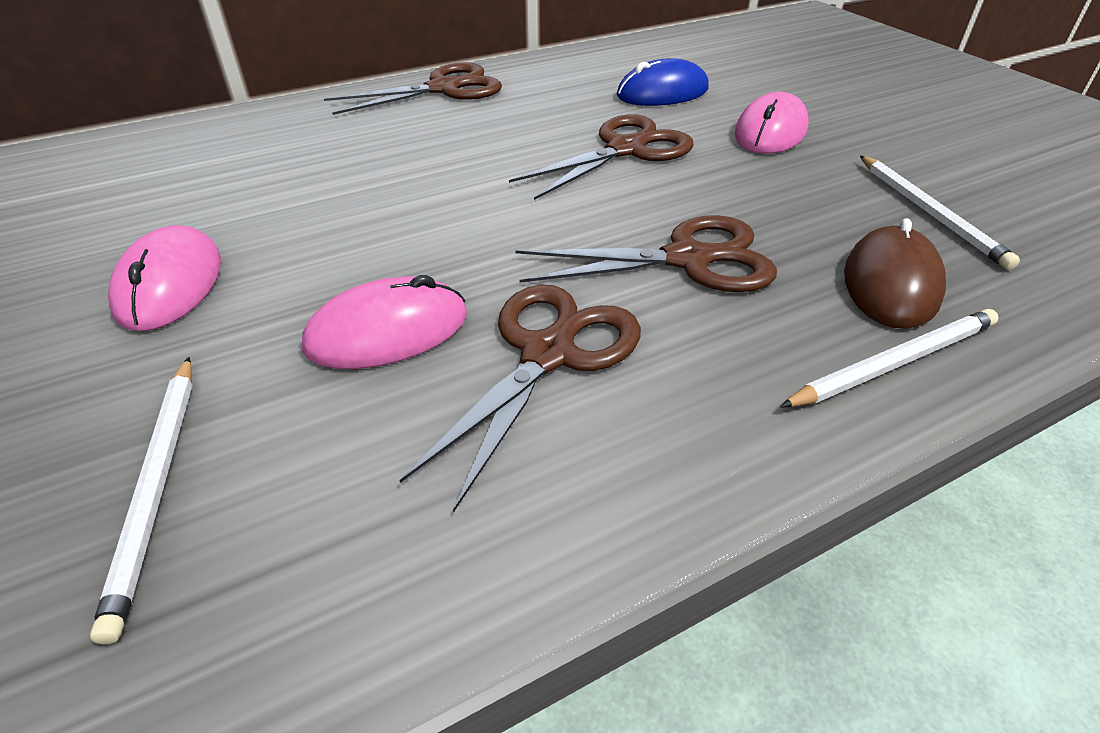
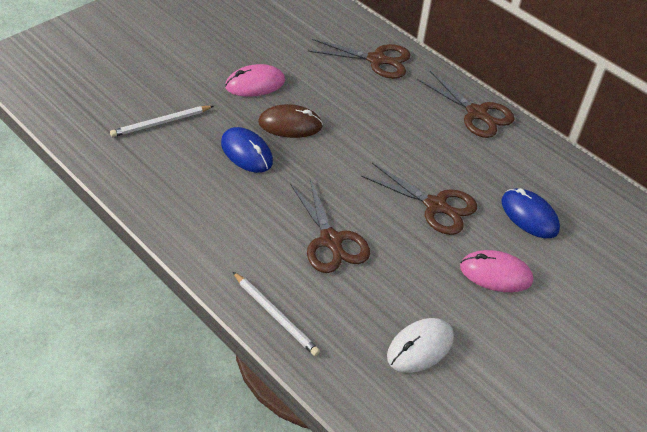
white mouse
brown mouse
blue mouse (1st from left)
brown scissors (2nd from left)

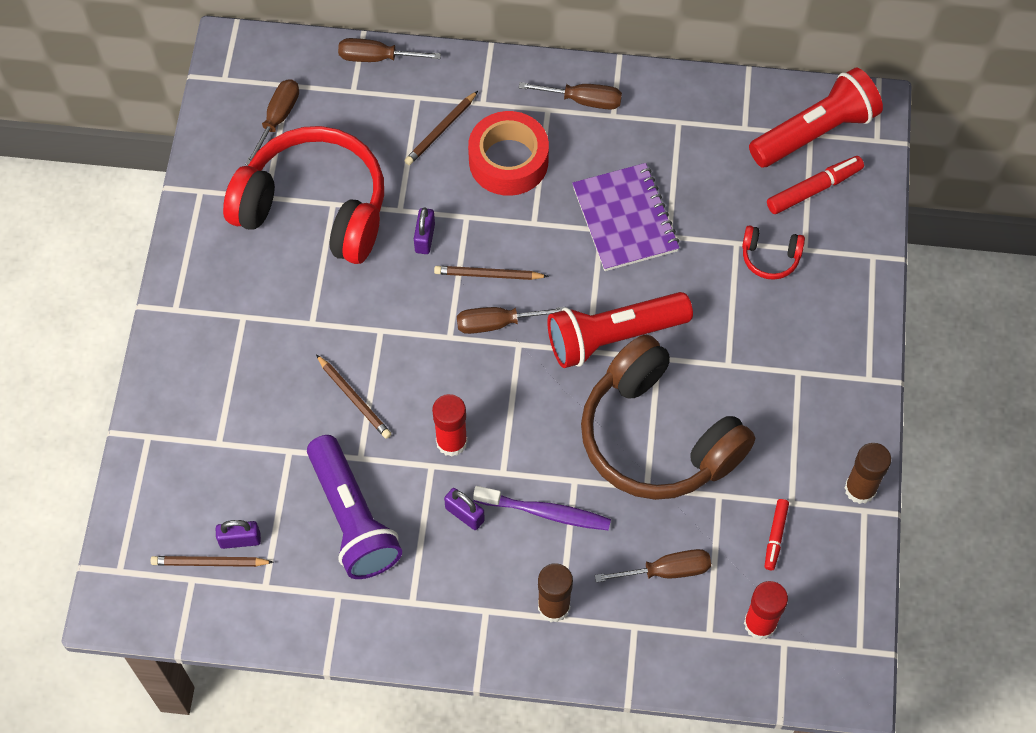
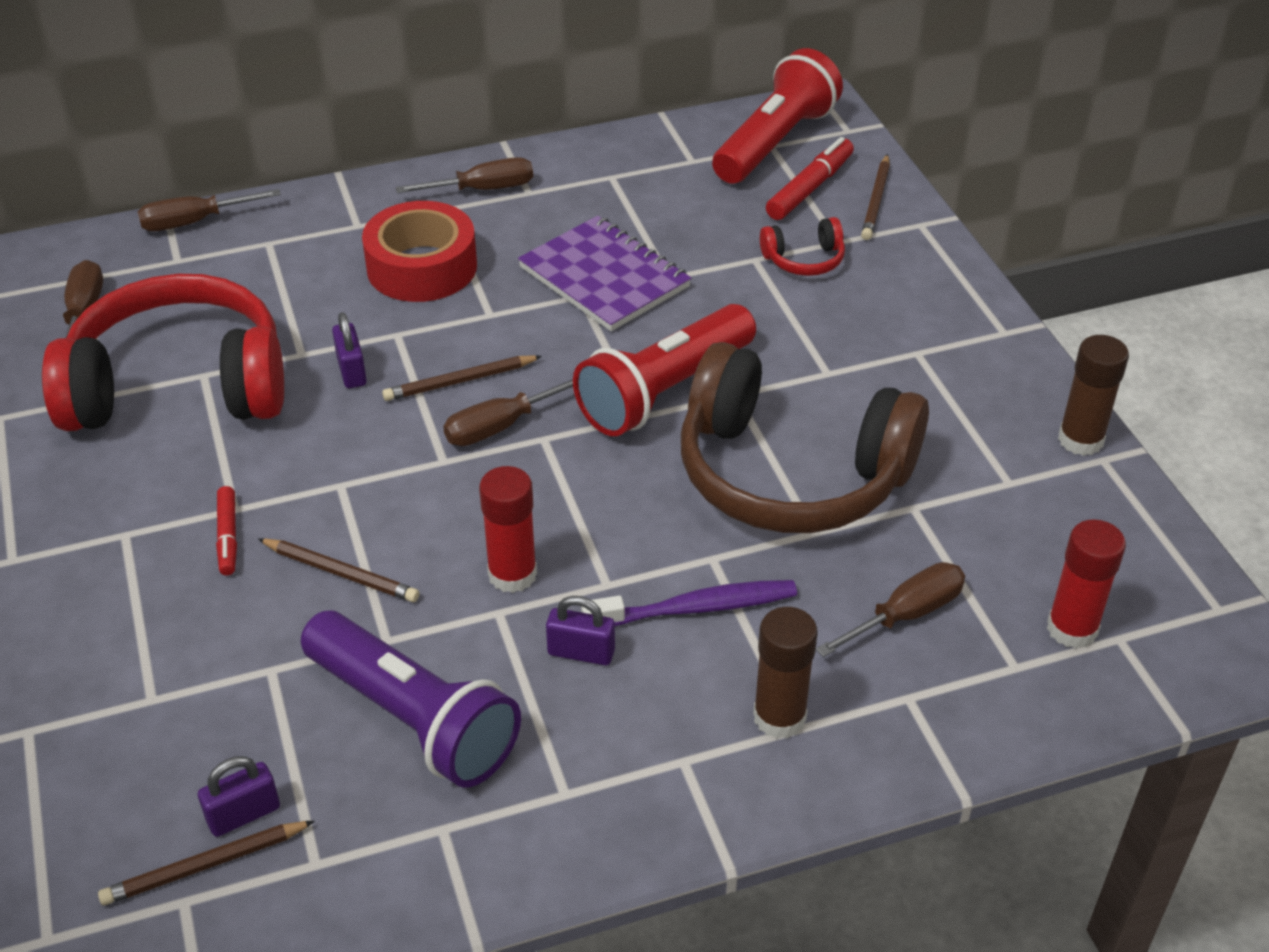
brown pencil (4th from left)
red marker (1st from left)

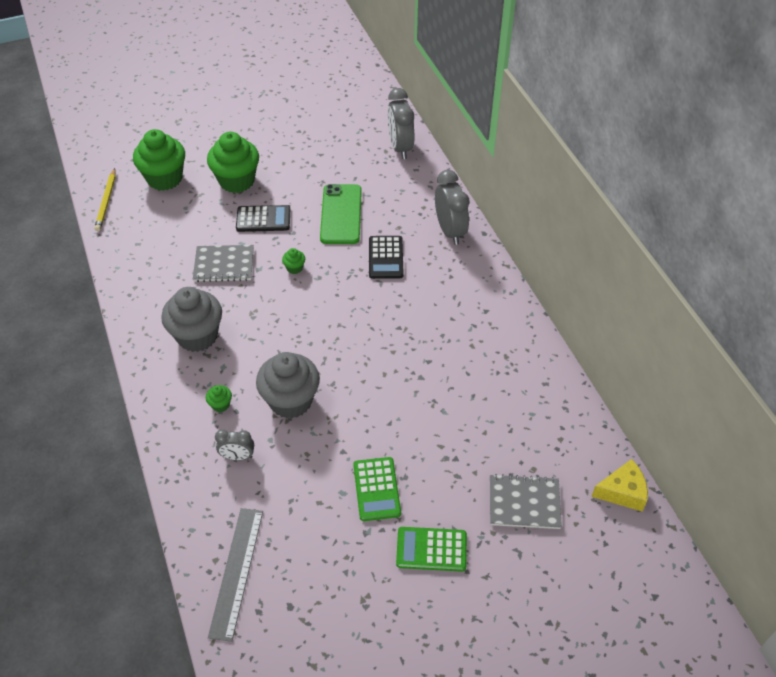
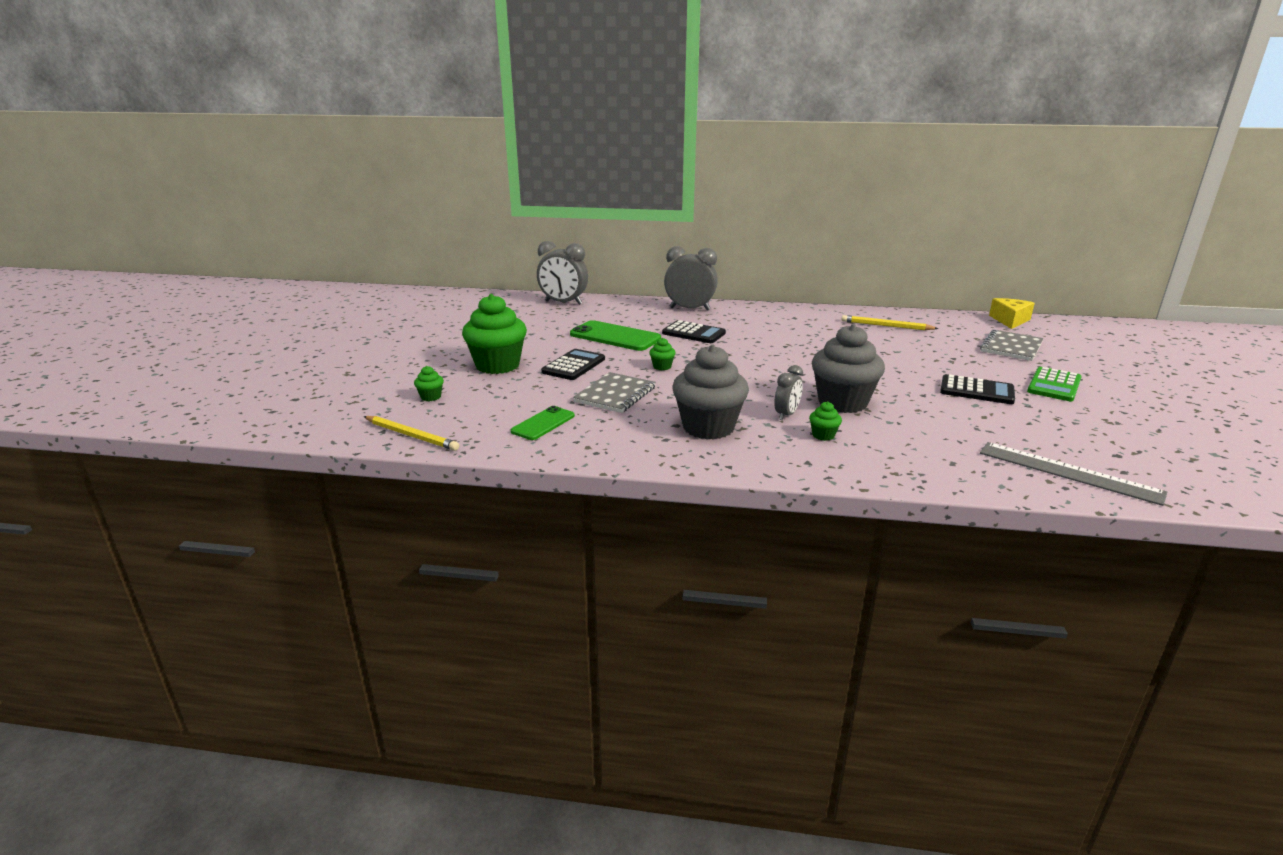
green cupcake (1st from left)
grey clock (3rd from left)
black calculator (3rd from left)
yellow pencil (2nd from left)
green phone (1st from left)

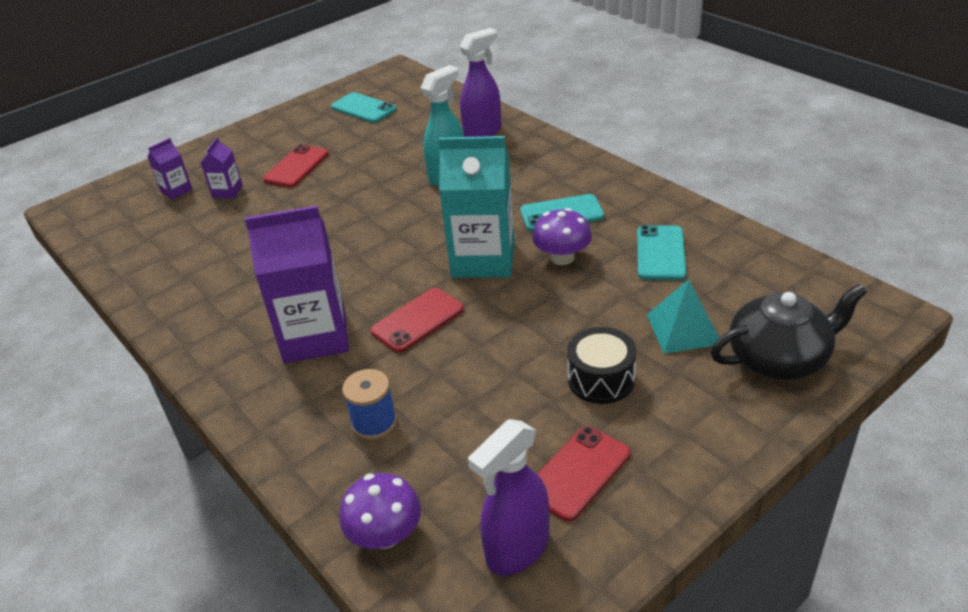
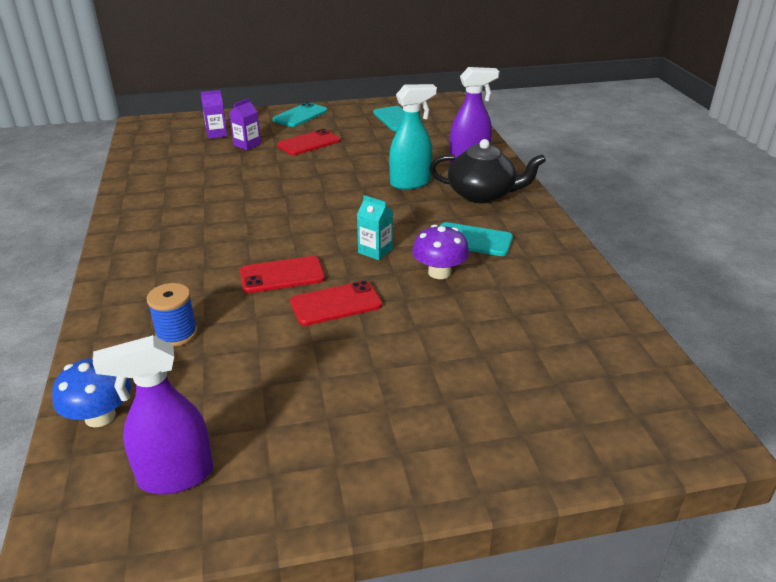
turquoise carton
purple carton (3rd from left in the first image)
turquoise phone (1st from left)
turquoise pyramid
black teapot
black drum
red phone (3rd from left)
blue mushroom

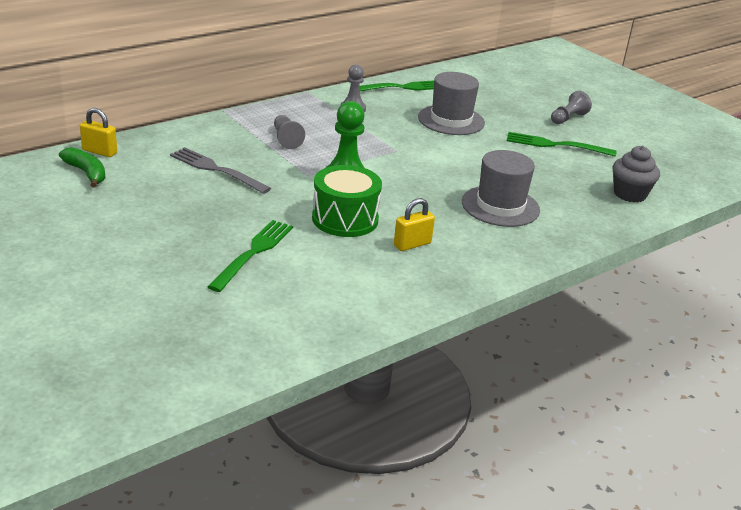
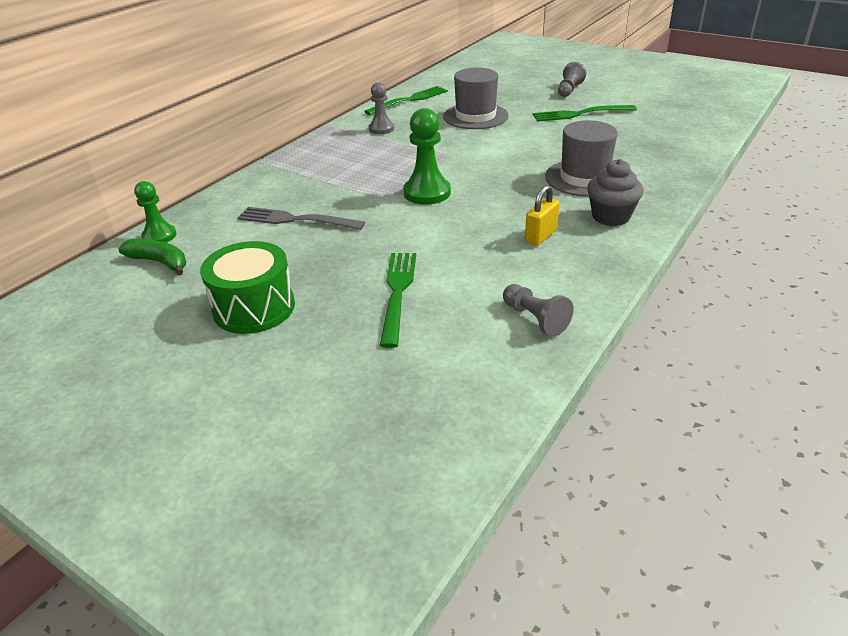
green pawn (1st from left)
grey pawn (2nd from left)
grey cupcake
green drum

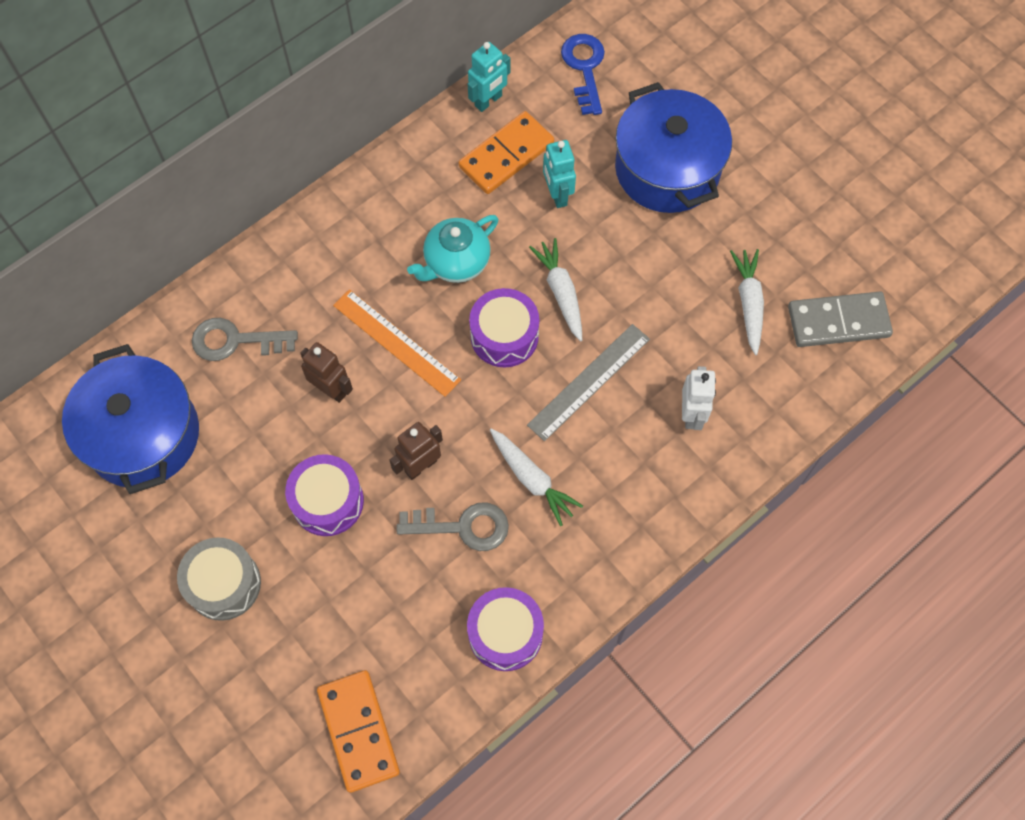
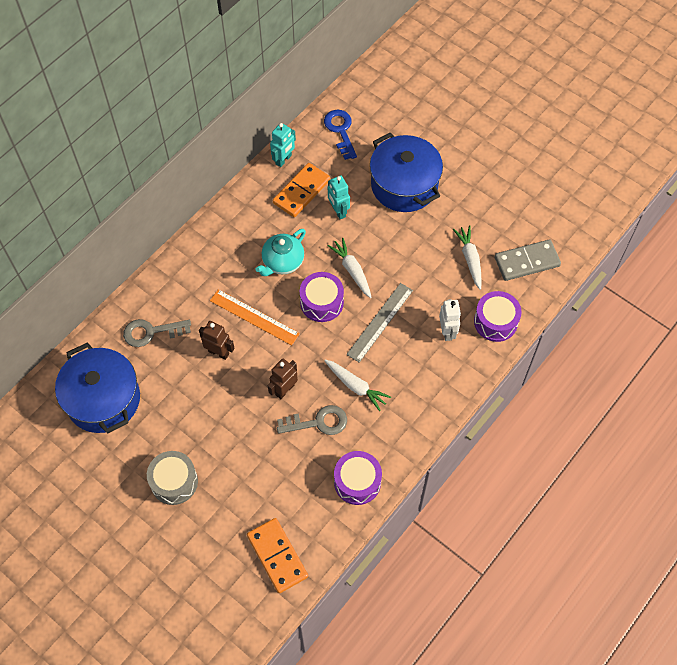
purple drum (3rd from left)

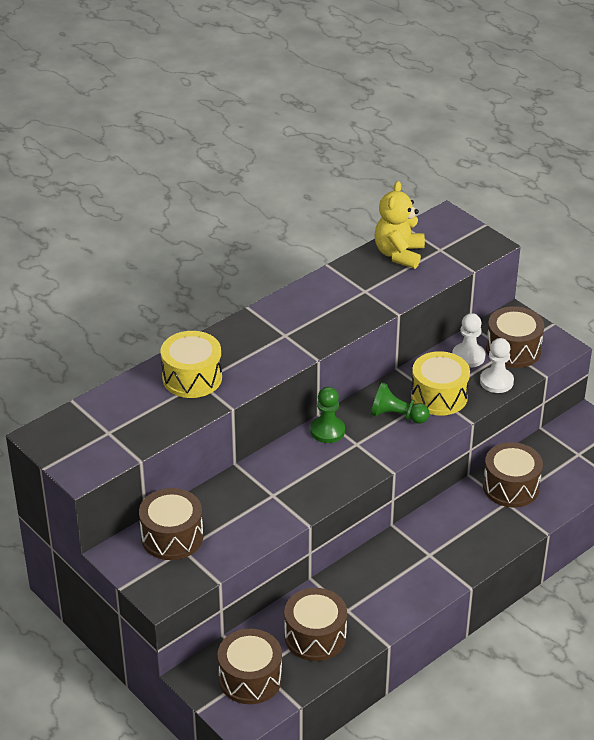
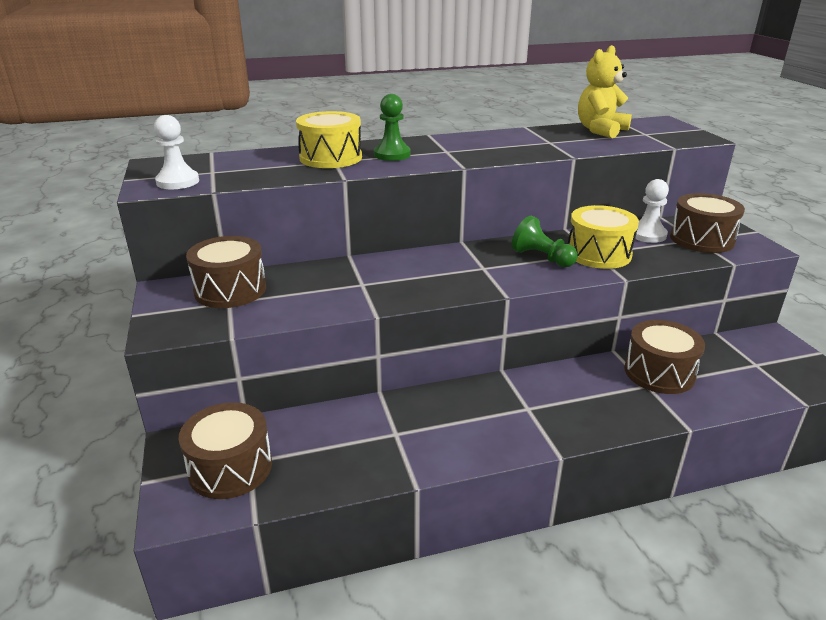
white pawn (1st from left)
green pawn (1st from left)
brown drum (3rd from left in the first image)

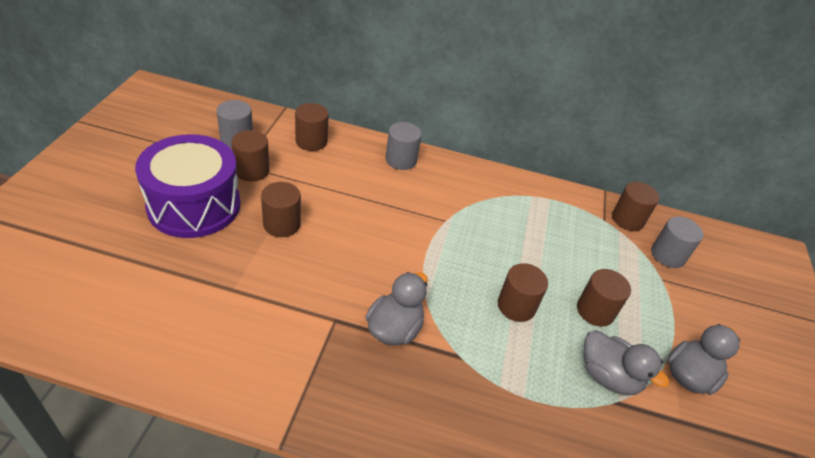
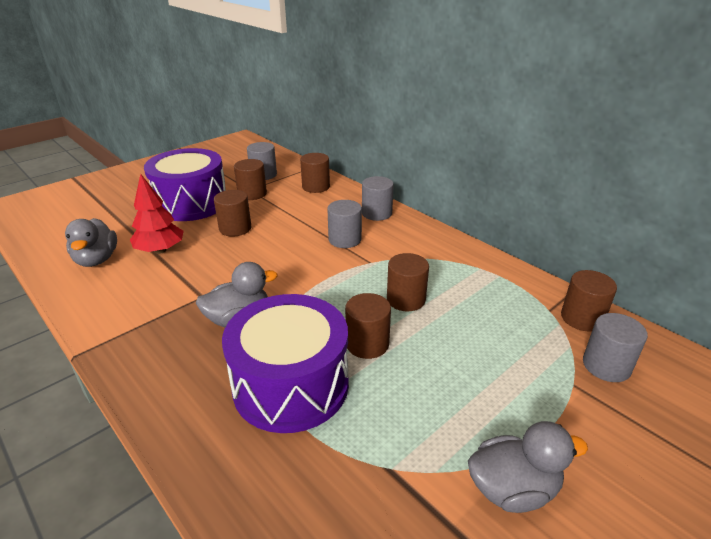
brown cylinder (5th from left)
grey duck (1st from left)
red tree
grey cylinder (2nd from left)
purple drum (2nd from left)

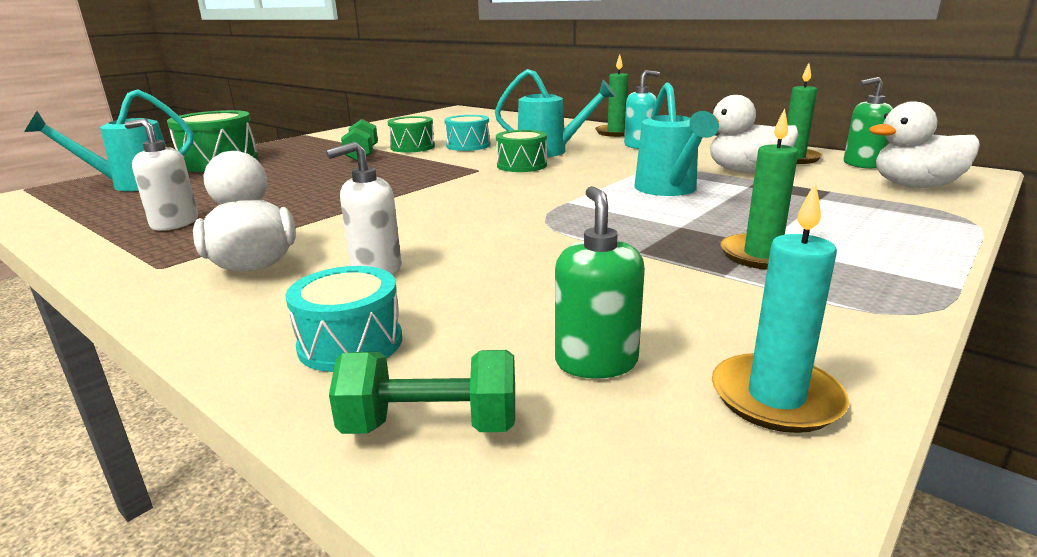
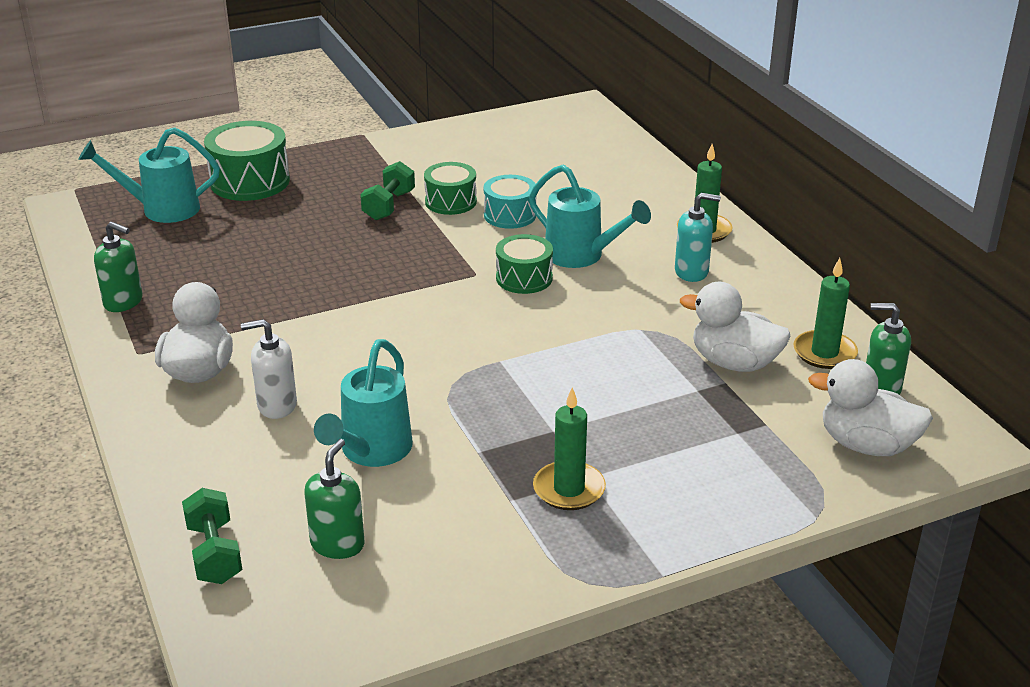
turquoise watering can (2nd from left)
white soap dispenser (1st from left in the first image)
turquoise candle
turquoise drum (1st from left in the first image)
green dumbbell (1st from left)
green soap dispenser (1st from left)

